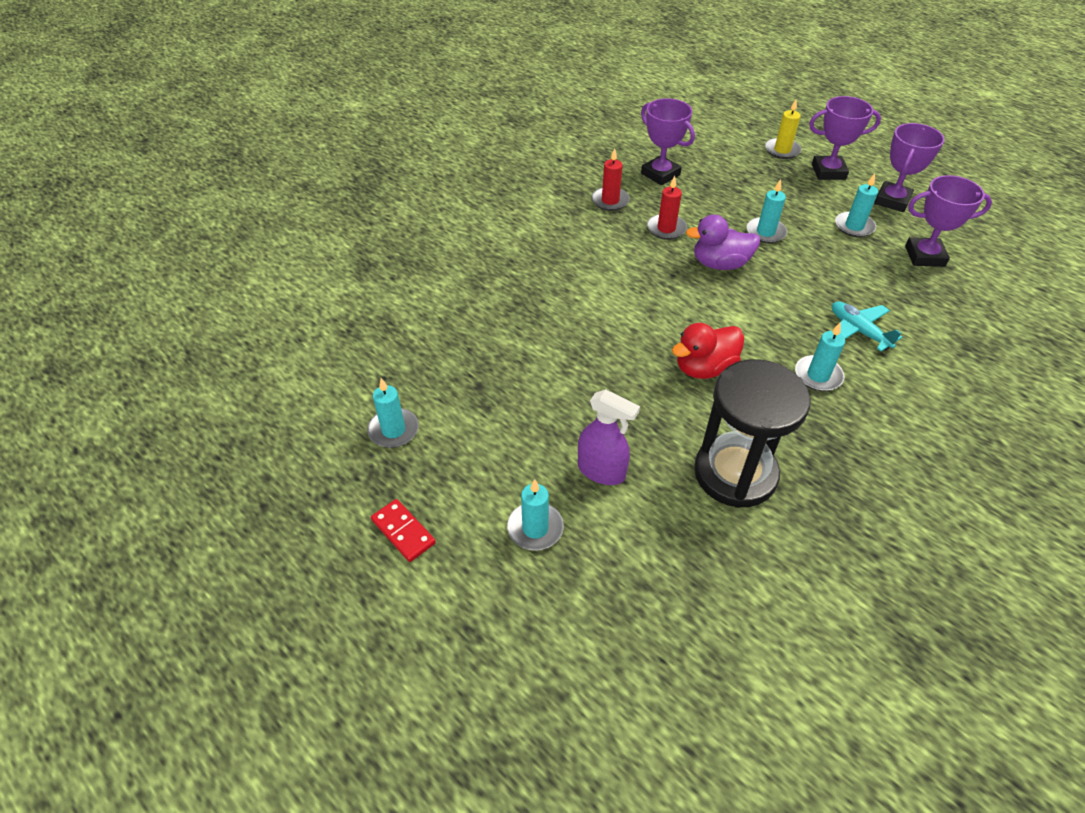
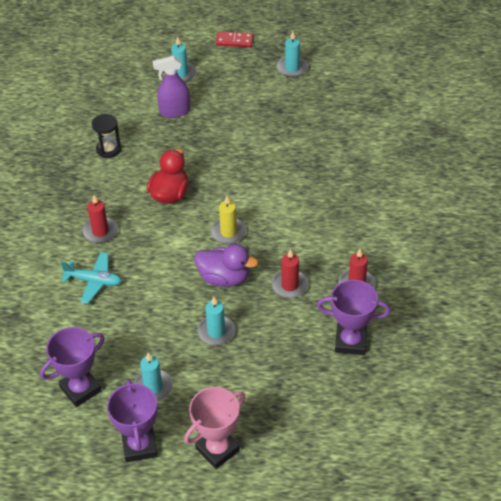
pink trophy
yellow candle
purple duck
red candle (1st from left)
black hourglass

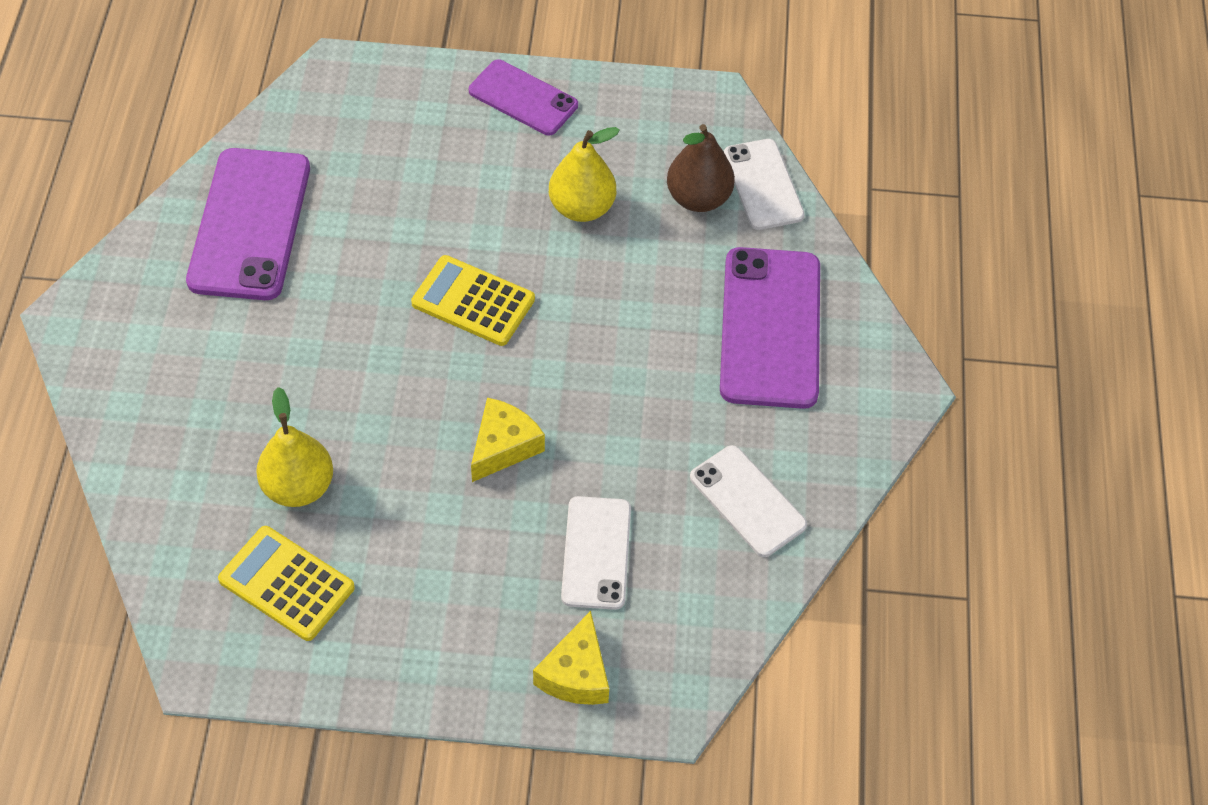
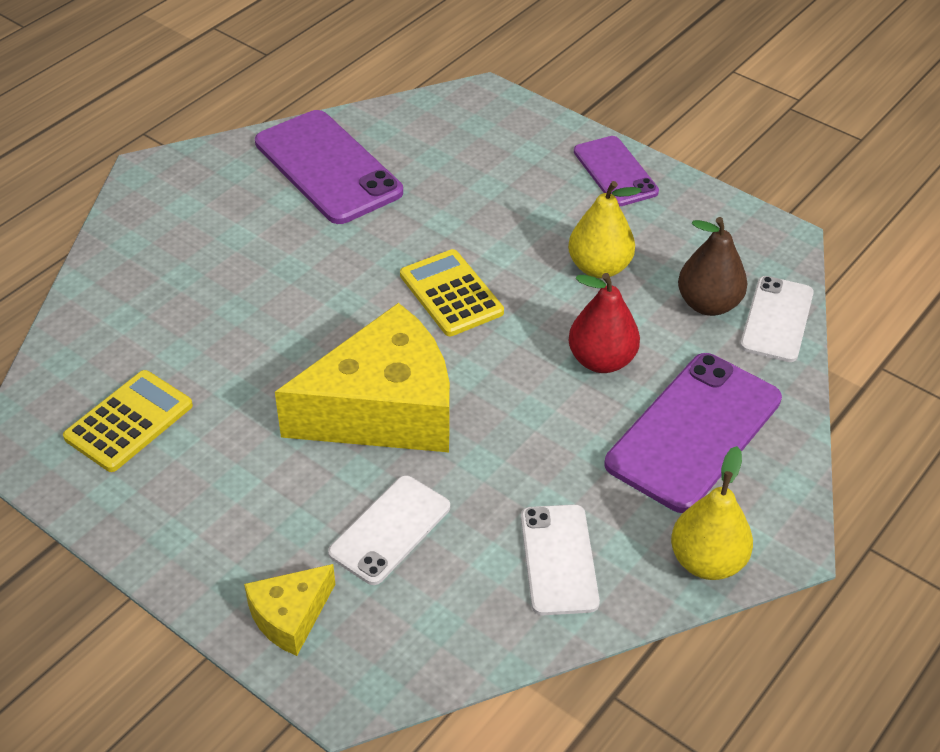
purple phone (1st from left)
yellow pear (2nd from left)
yellow cheese (2nd from left)
yellow calculator (1st from left)
red pear

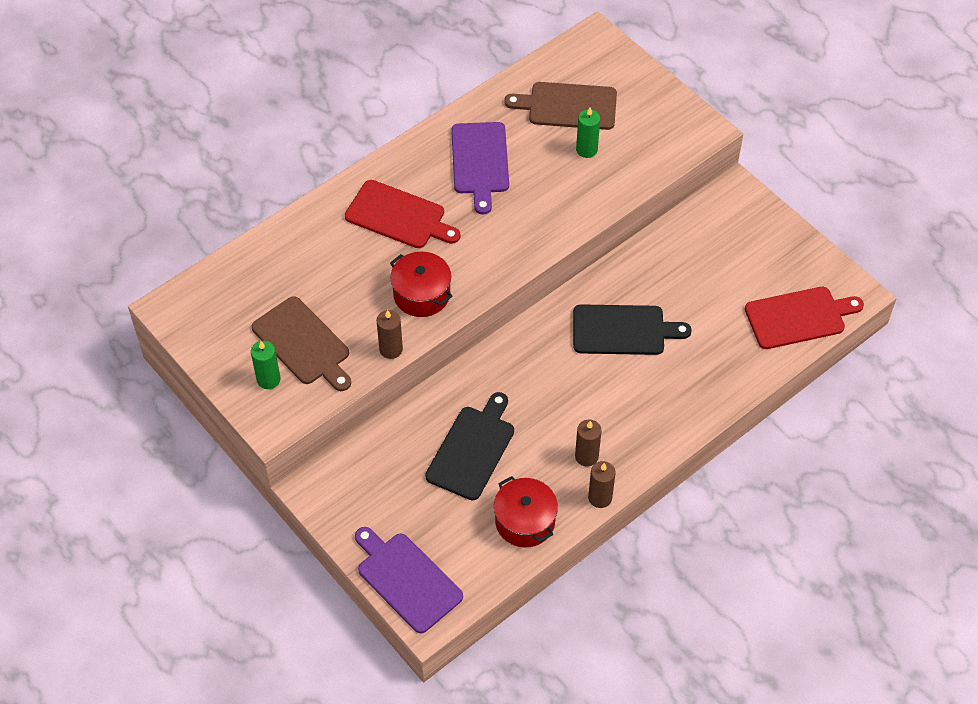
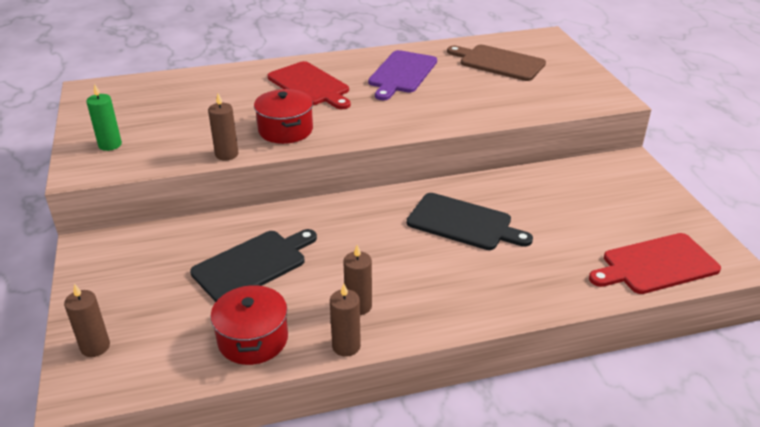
green candle (2nd from left in the first image)
red cutting board (2nd from left)
brown cutting board (1st from left in the first image)
brown candle (1st from left)

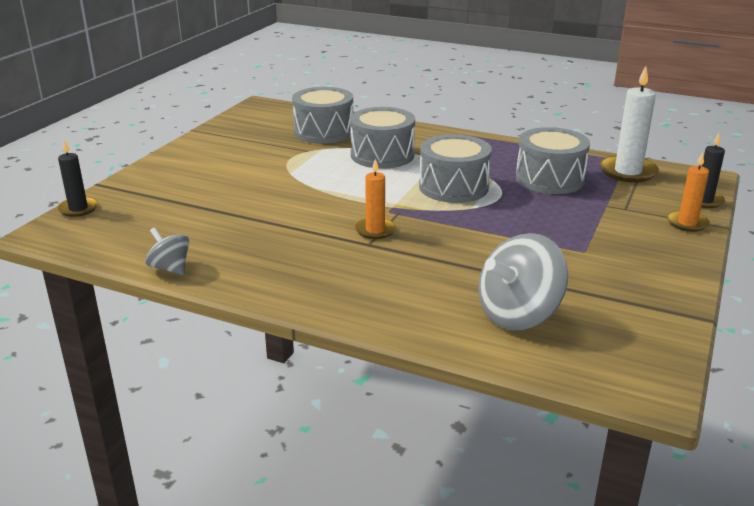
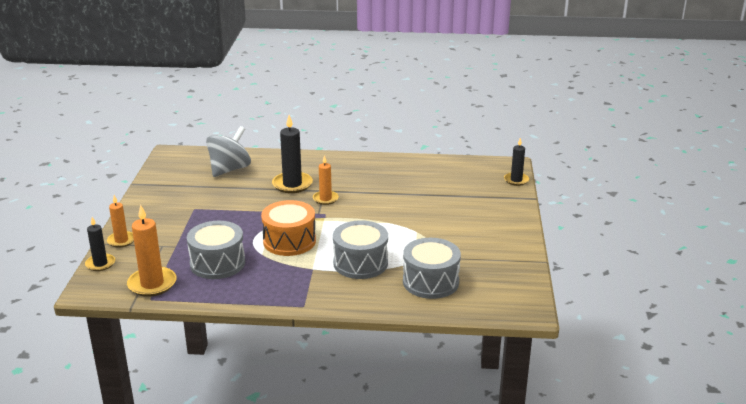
orange candle (2nd from left)
orange drum
grey spinning top (1st from left in the first image)
black candle (2nd from left)

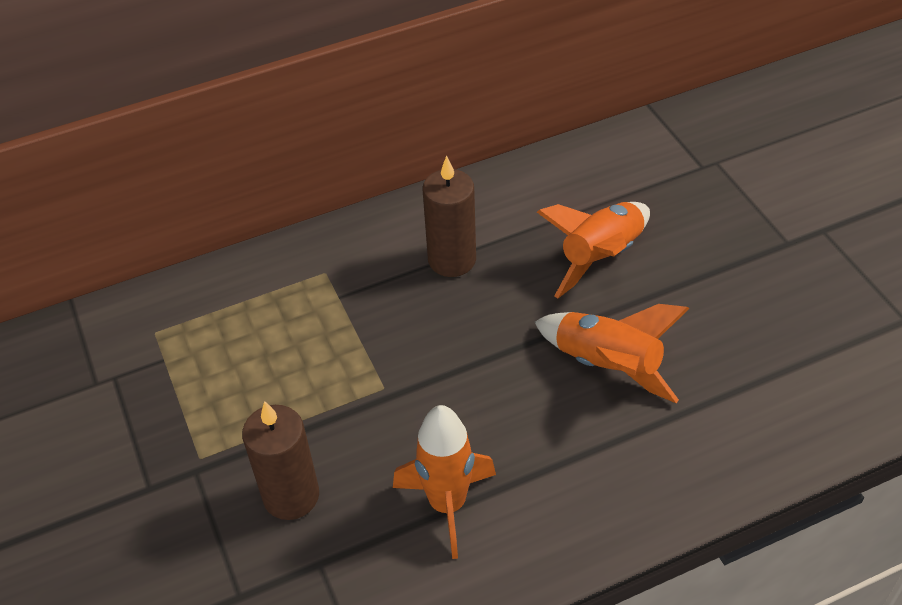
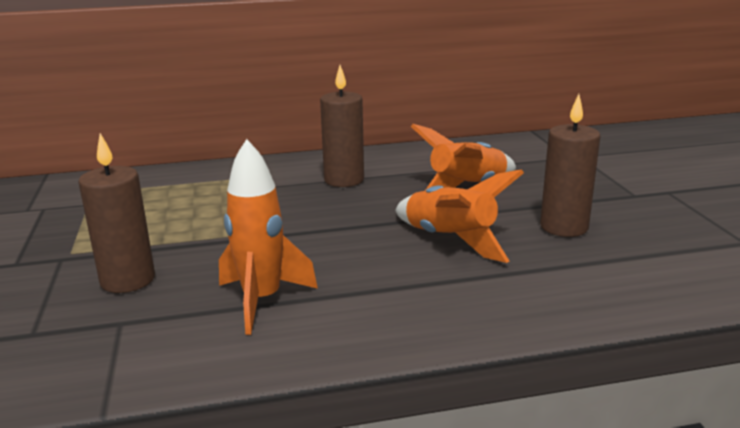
brown candle (3rd from left)

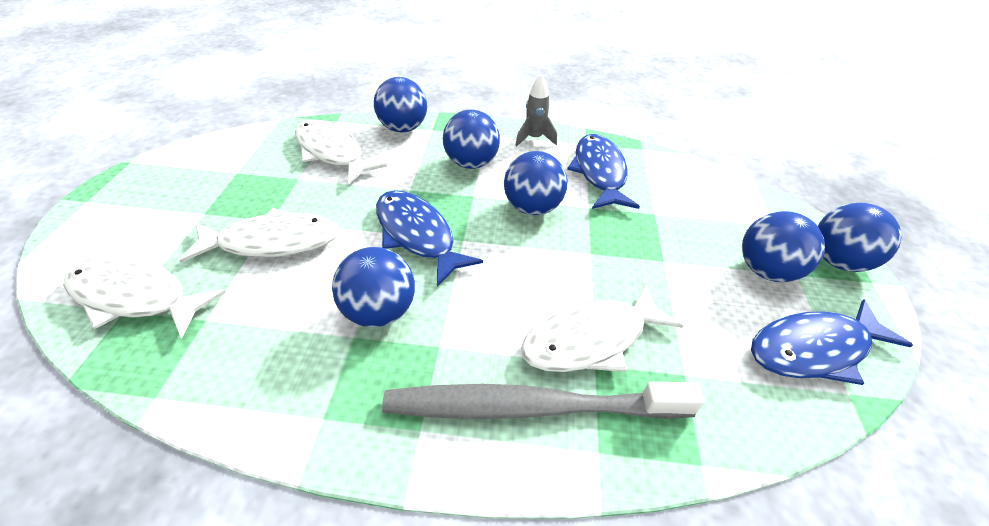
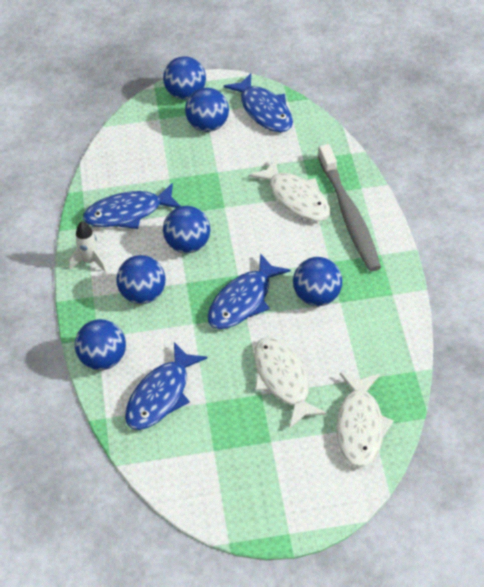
white rocket
blue fish (2nd from left)

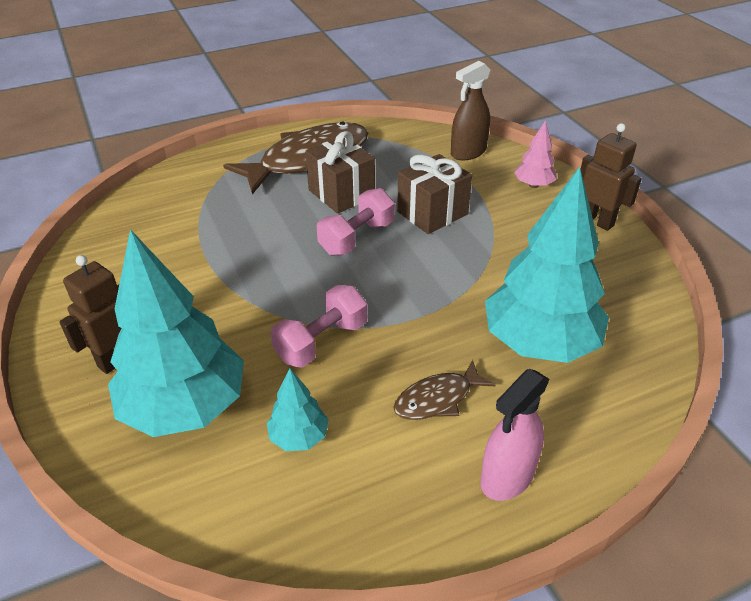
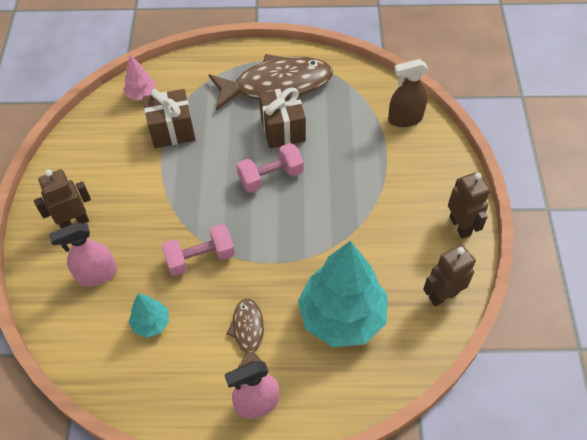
pink tree
brown gift (1st from left)
pink spray bottle (1st from left)
brown fish (1st from left)
brown robot (2nd from left)

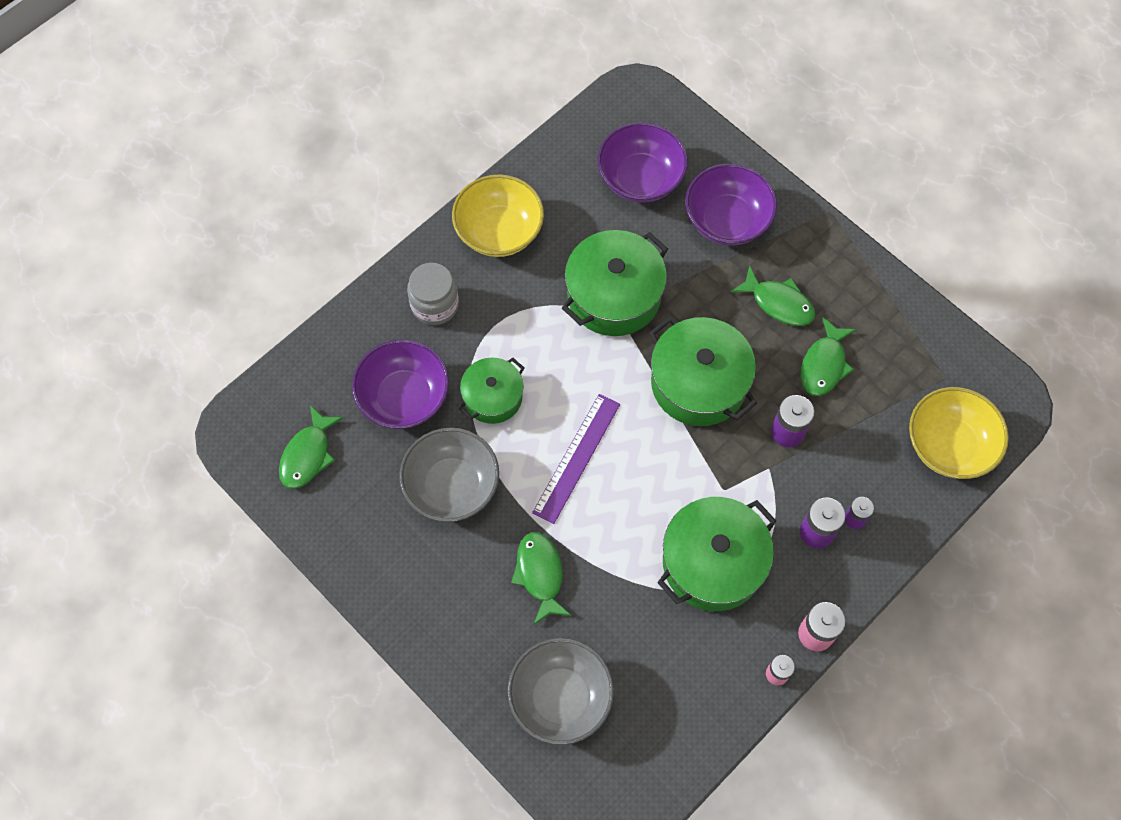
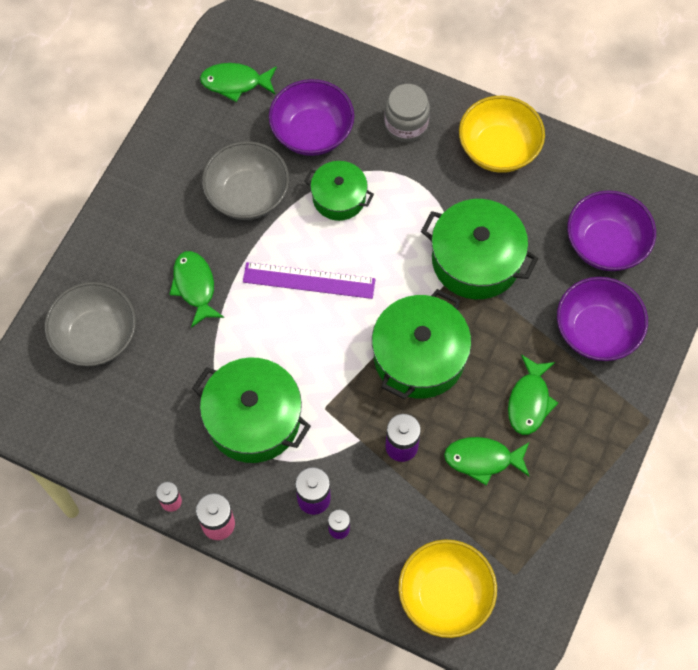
green fish (1st from left)

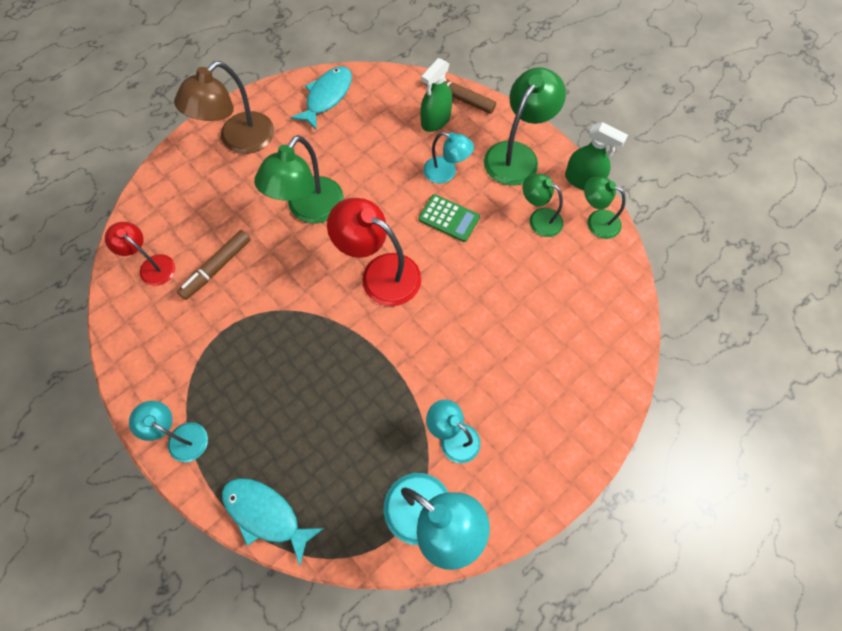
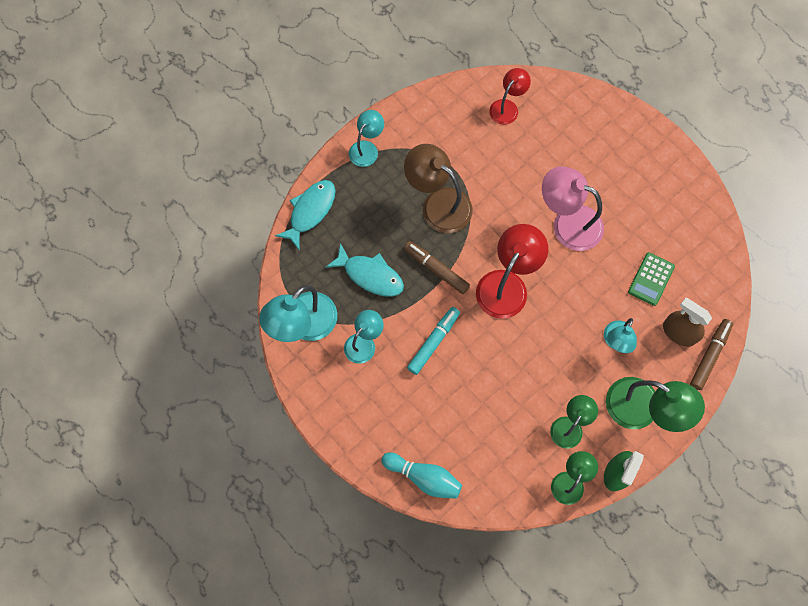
brown spray bottle
brown lamp
turquoise fish (2nd from left)
pink lamp
green calculator
brown marker (1st from left)
turquoise marker
turquoise bowling pin

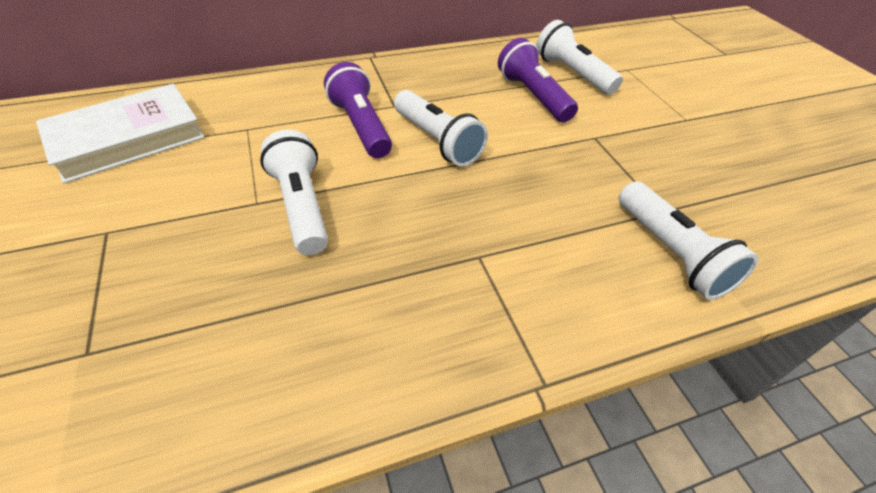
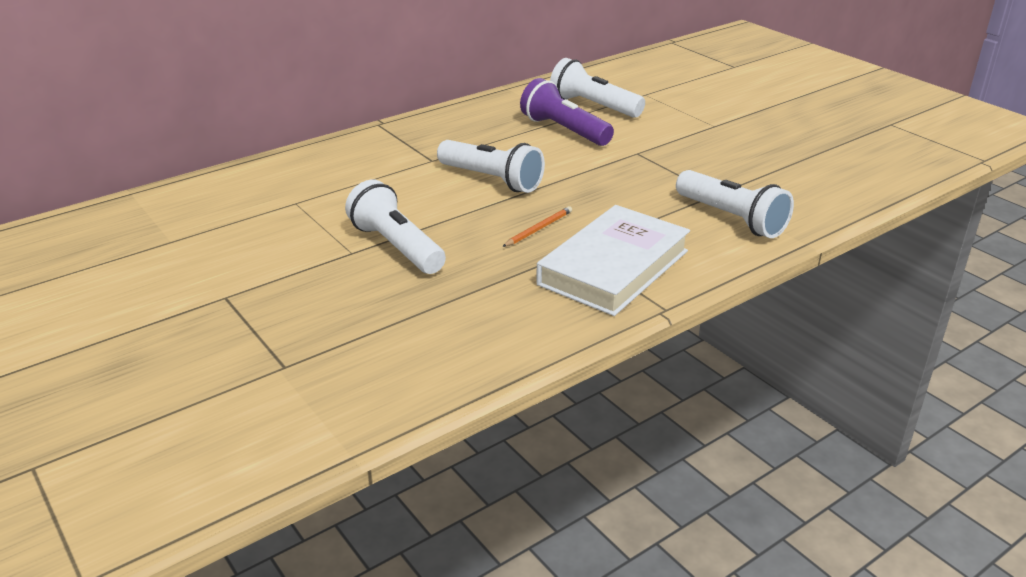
purple flashlight (1st from left in the first image)
white book
orange pencil

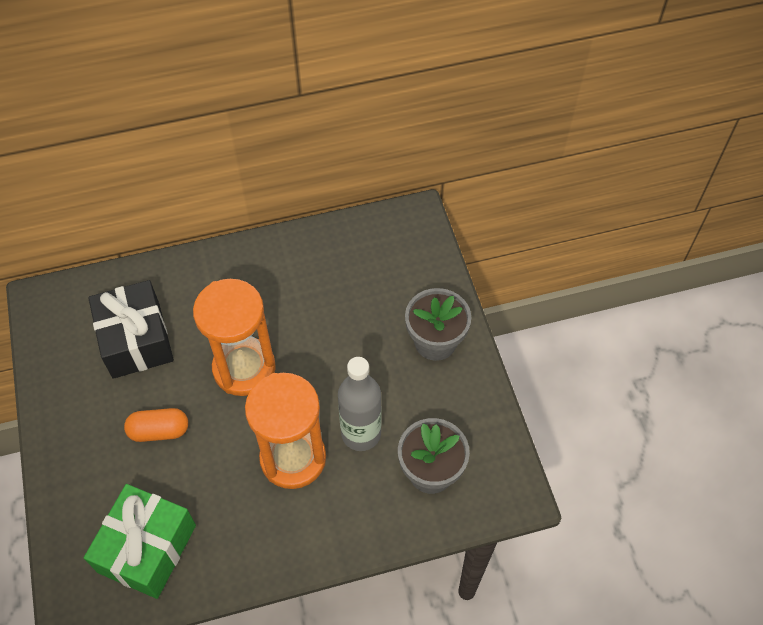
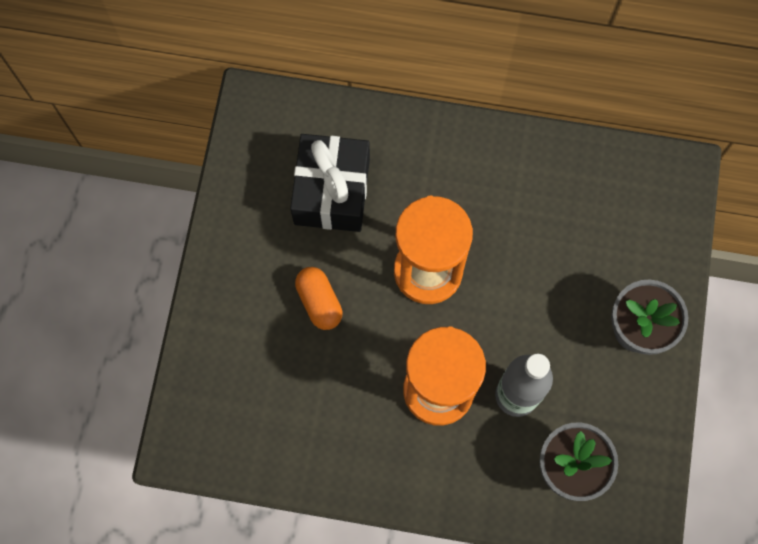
orange capsule
green gift

